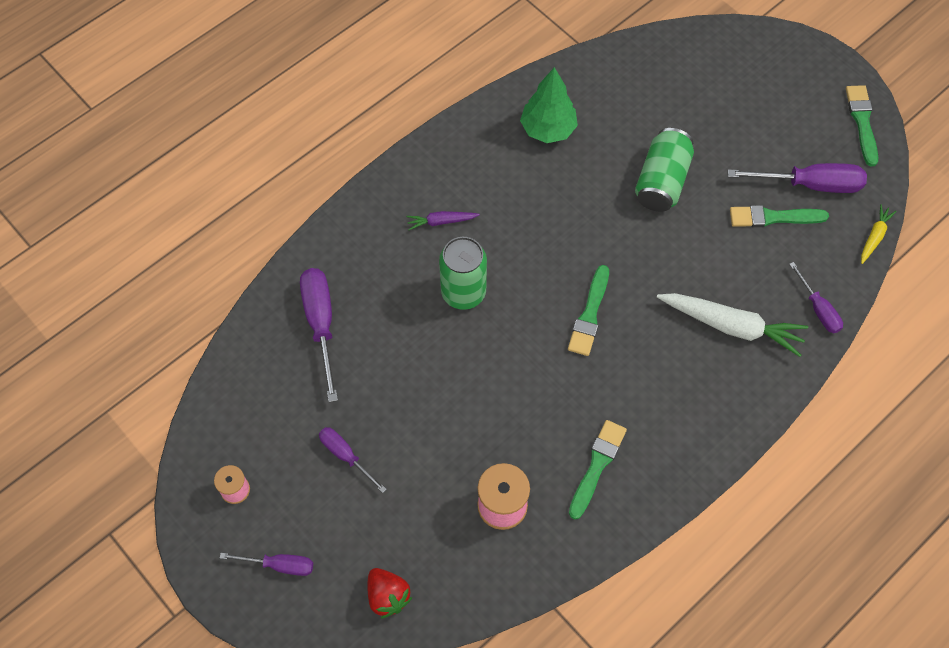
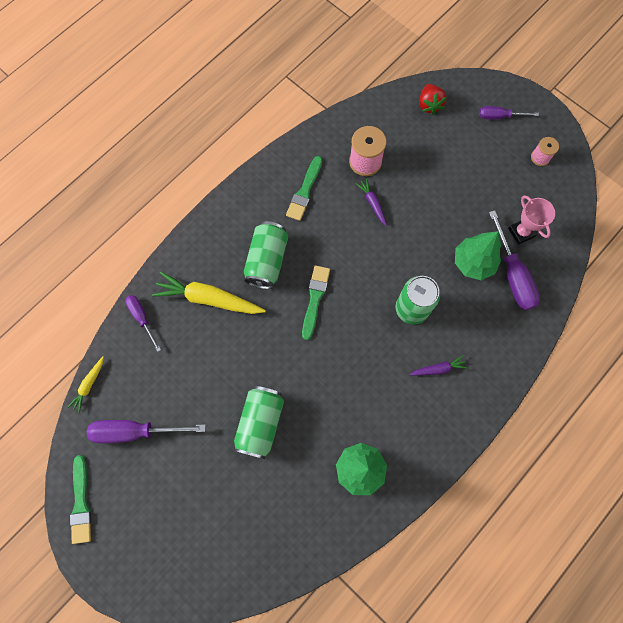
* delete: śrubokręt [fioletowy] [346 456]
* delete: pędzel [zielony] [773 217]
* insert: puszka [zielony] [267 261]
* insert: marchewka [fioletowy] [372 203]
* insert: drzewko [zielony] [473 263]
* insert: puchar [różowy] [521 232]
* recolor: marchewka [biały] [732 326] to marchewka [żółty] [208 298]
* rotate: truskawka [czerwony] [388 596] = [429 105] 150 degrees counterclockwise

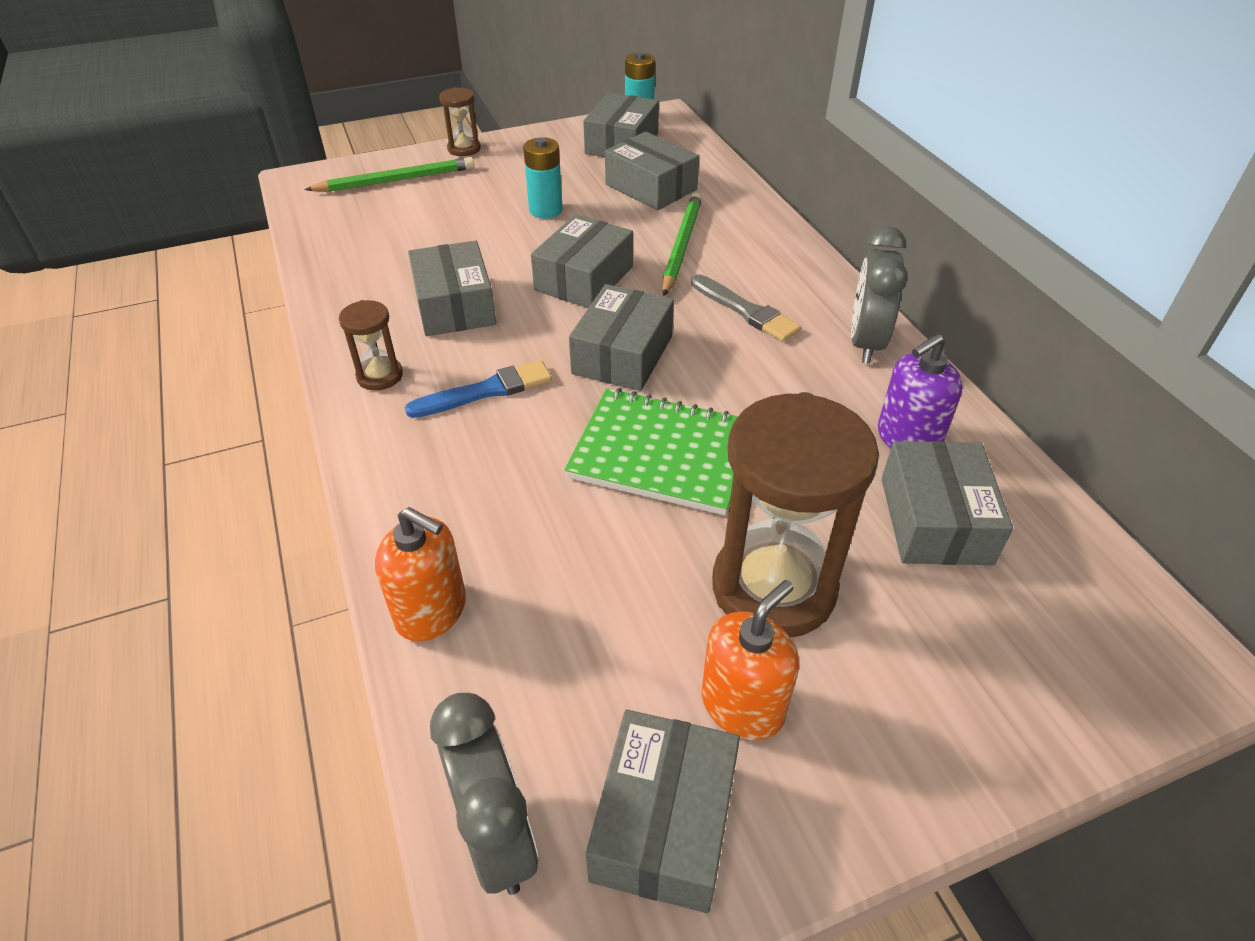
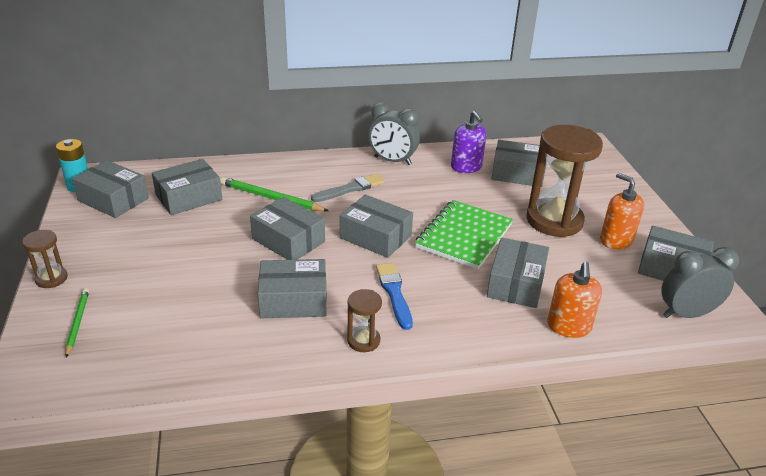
* delete: bateria [turkusowy] [545 210]
* insert: pudełko [szary] [516 283]
* rotate: dozownik mydła [pomarańczowy] [431 610] = [568 326] 150 degrees clockwise
* resize: ołówek [zielony] [396 180] = [77 323] x0.63

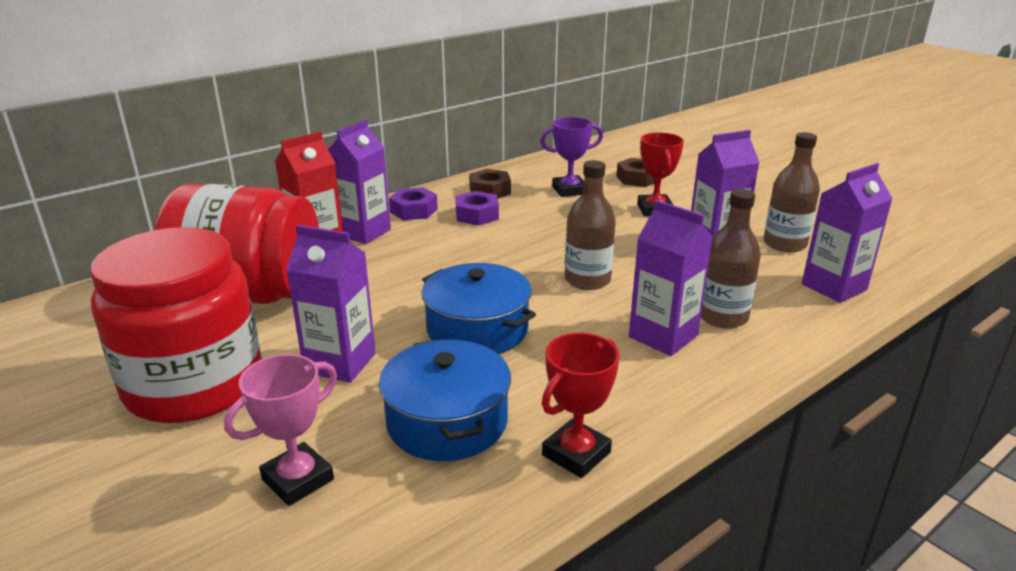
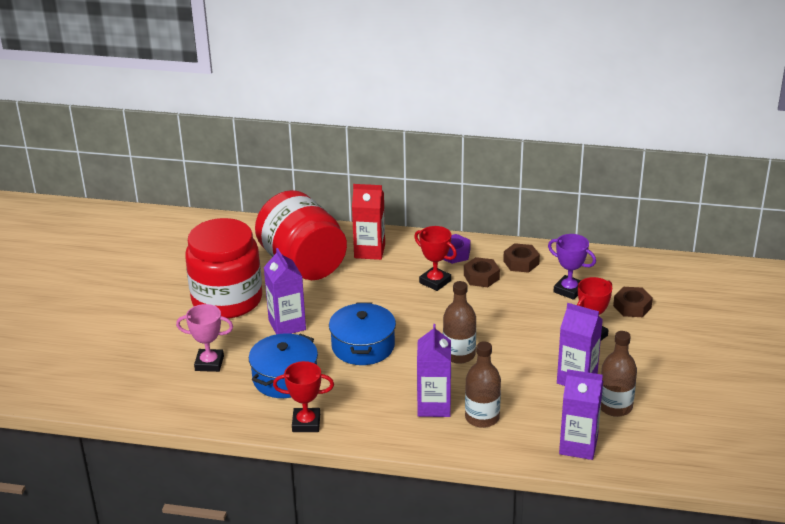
* delete: karton mleka [fioletowy] [363 232]
* insert: puchar [czerwony] [435 282]
* recolor: nakrętka [fioletowy] [477 215] to nakrętka [brązowy] [481 277]

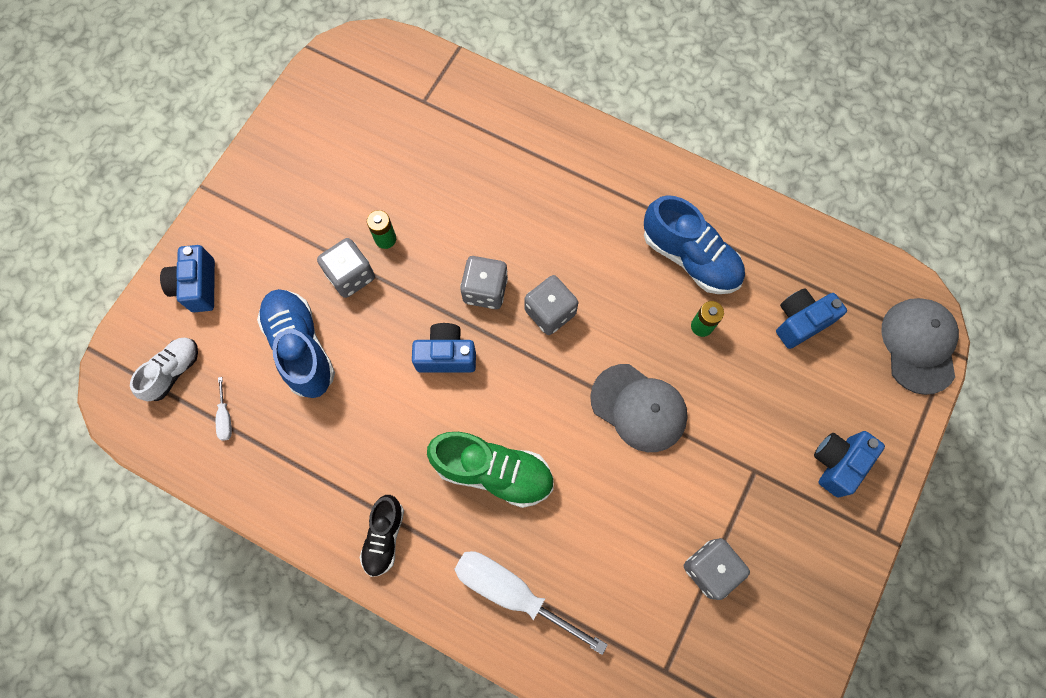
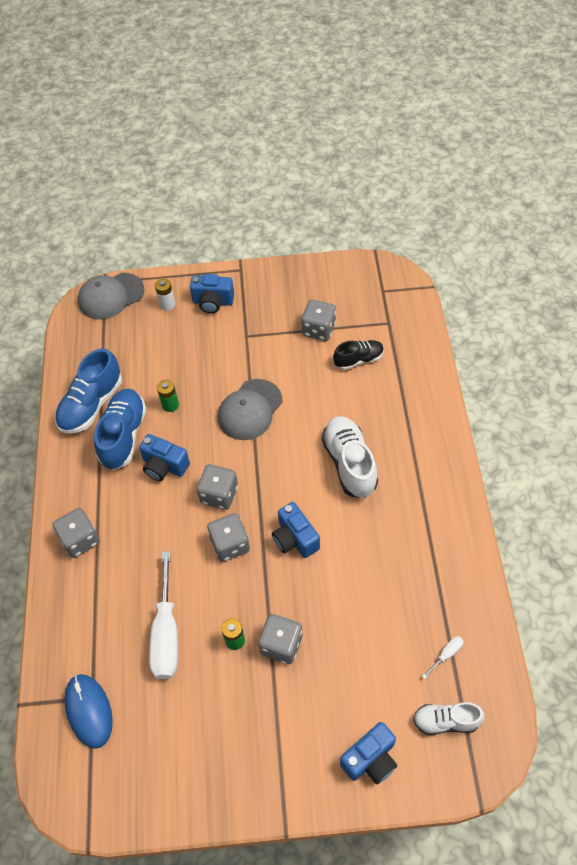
* insert: kostka do gry [szary] [80 540]
* insert: myszka [niebieski] [89 711]
* insert: bateria [biały] [167 304]
* move: but [niebieski] [301 347] to [91 405]
* move: but [czarny] [384 537] to [358 360]
* move: śrubokręt [biały] [512 592] to [166 633]
* move: aparat fotograficzny [niebieski] [800 322] to [164 466]
* recolor: but [zielony] [493 471] to but [biały] [349 463]
* rotate: czapka [szary] [639 408] = [250 410] 150 degrees counterclockwise

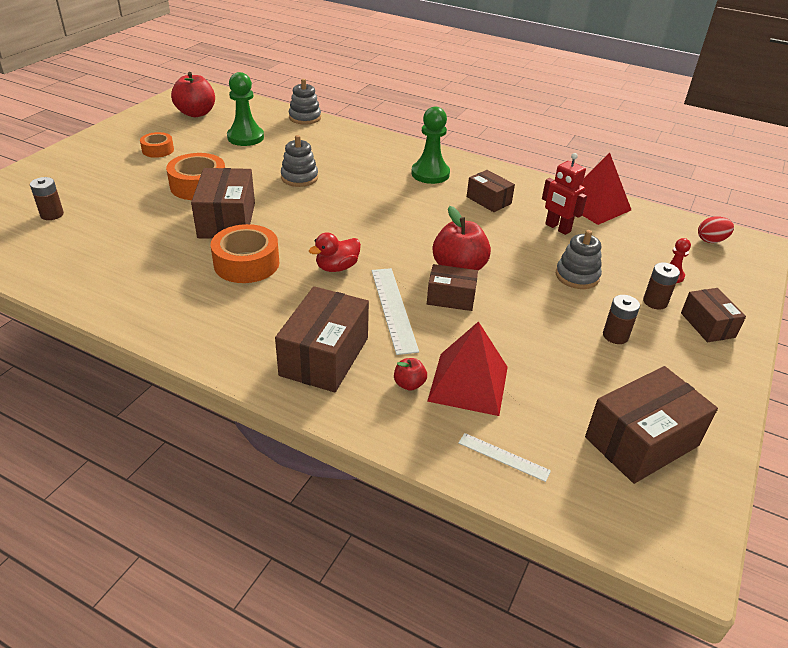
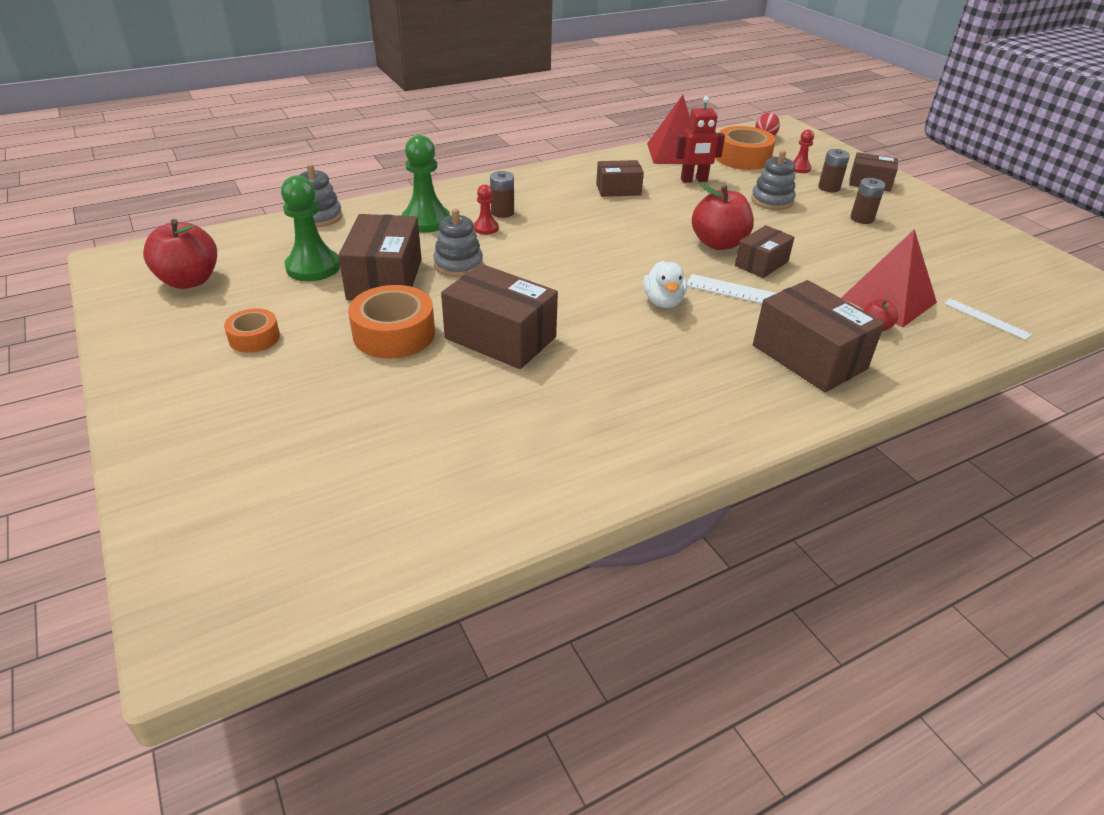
* insert: pionek [czerwony] [486 228]
* move: bateria [brązowy] [52 214] to [502 212]
* move: taśma klejąca [pomarańczowy] [246 263] to [742 158]
* move: pionek [zielony] [430 174] to [426 221]
* move: pudełko [brązowy] [641 441] to [385 279]
* recolor: kaczka [czerwony] [337 267] to kaczka [biały] [663 302]
* rotate: linijka [biały] [503 457] = [986 318] 75 degrees clockwise

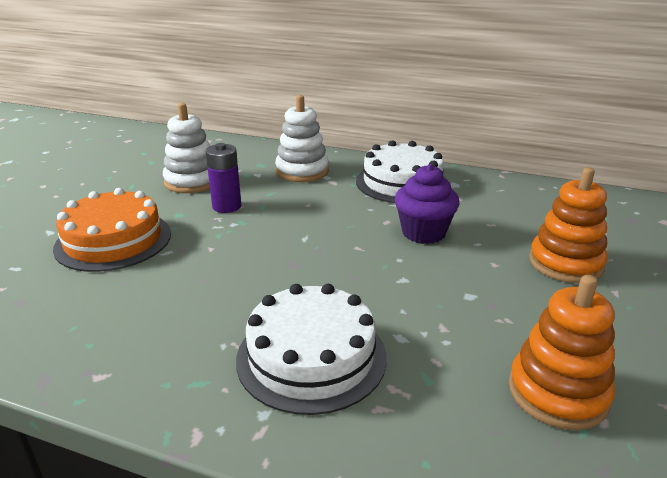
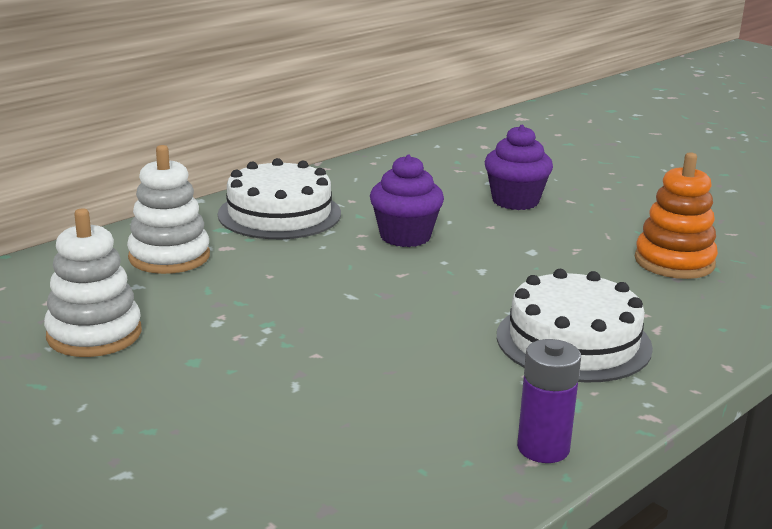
* delete: tort [pomarańczowy] [113 240]
* move: bateria [fioletowy] [226 206] to [543 448]
* replace: zabawka nakładanka [pomarańczowy] [565 263] to muffinka [fioletowy] [515 201]

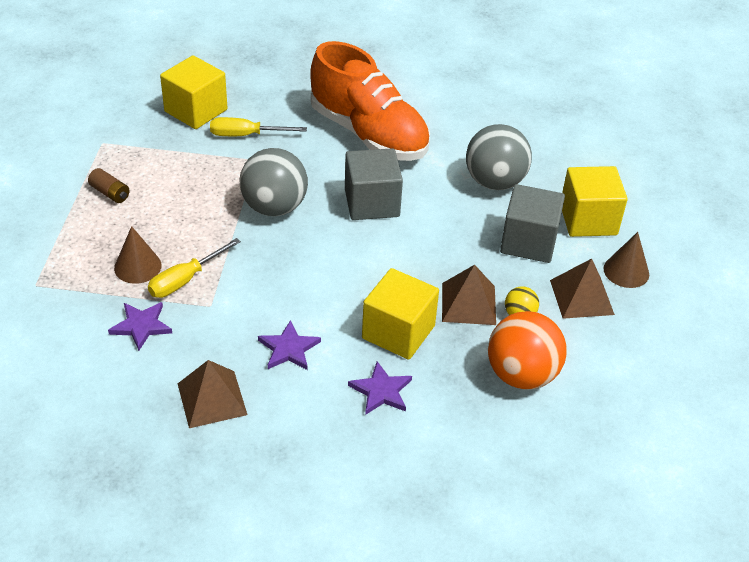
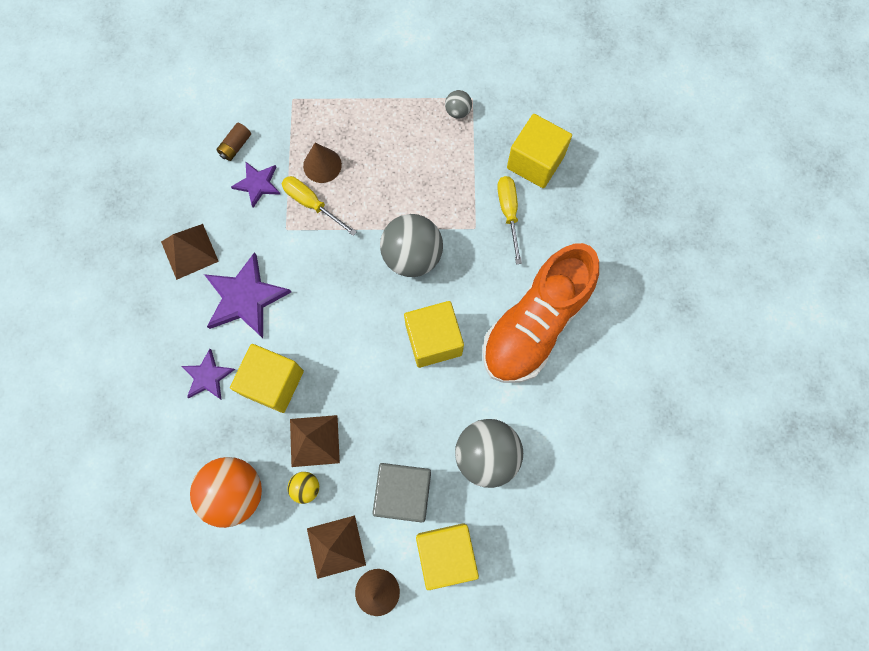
* insert: piłka [szary] [458 111]
* move: bateria [brązowy] [110 193] to [236 146]
* recolor: sześcian [szary] [372 203] to sześcian [żółty] [433 340]
* resize: gwiazda [fioletowy] [289 349] = [245 298] x1.71

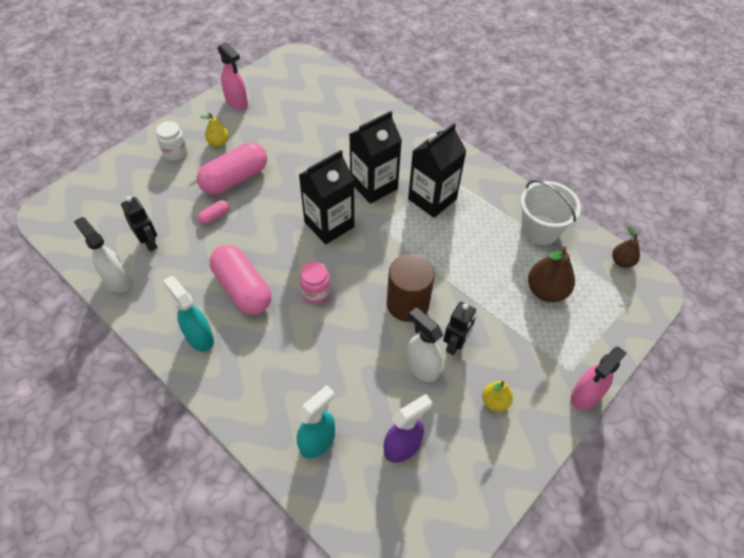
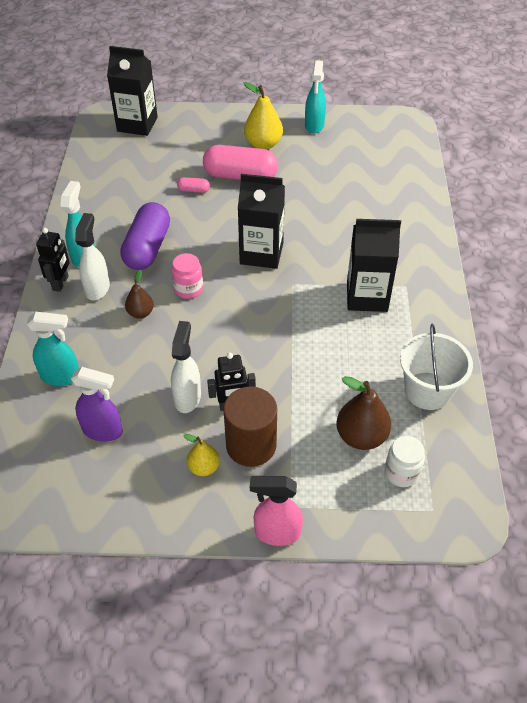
* move: spryskiwacz [biały] [117 280] to [97 288]
* move: robot [czarny] [149 242] to [61 283]
* move: słoik [biały] [175 152] to [401 473]
* move: karton mleka [czarny] [374 186] to [137 124]
* move: walec [brązowy] [407 304] to [251 445]
* move: gruszka [brązowy] [622 262] to [140 313]
* recolor: kapsułka [różowy] [243 288] to kapsułka [fioletowy] [147 248]
* recolor: spryskiwacz [różowy] [237 102] to spryskiwacz [turkusowy] [314 126]
* resize: gruszka [żółty] [218 142] = [263 144] x1.68

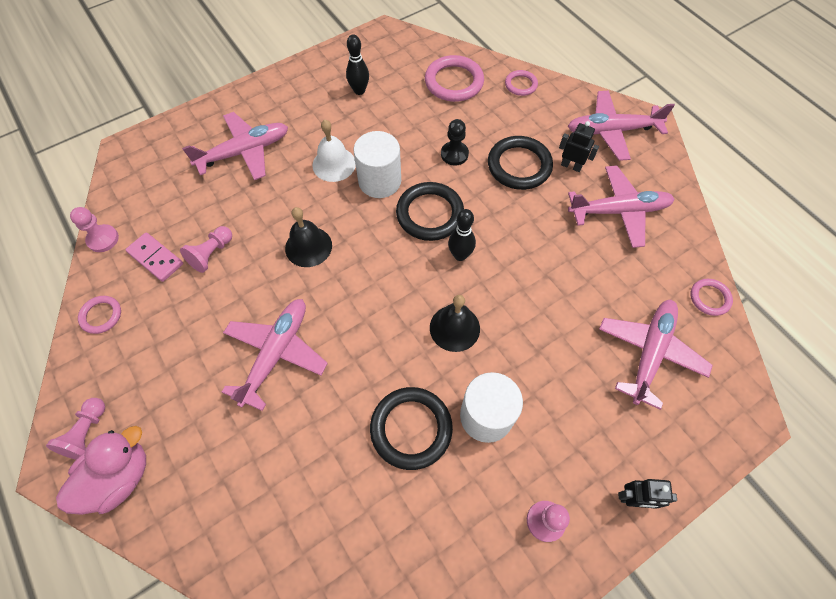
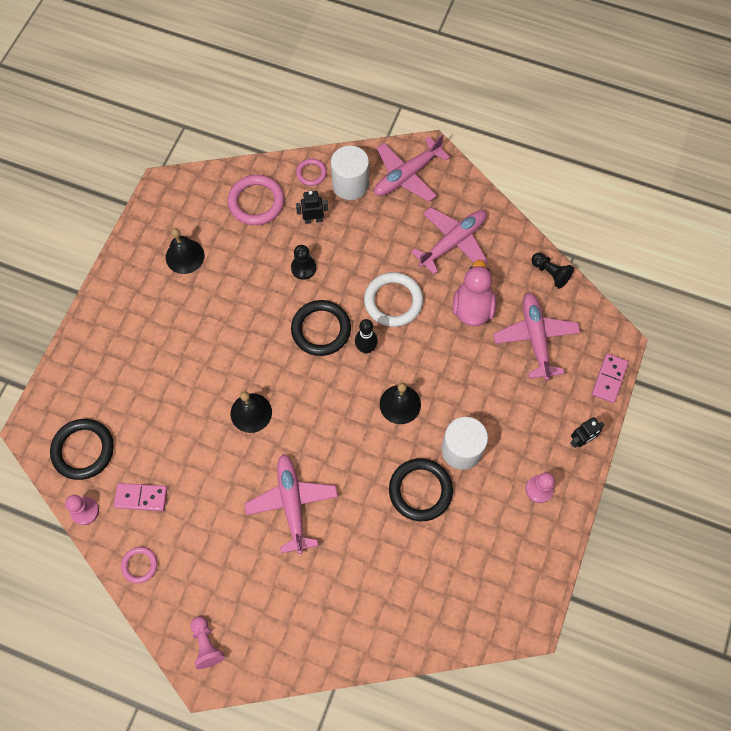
* delete: pionek [różowy] [211 254]
* delete: samolot [różowy] [244 152]
* delete: dzwonek [biały] [334 164]
* insert: pierścień [biały] [393 301]
* insert: kostka domina [różowy] [609 379]
* move: kaczka [różowy] [119 477] to [472 308]
* move: walec [biały] [379 181] to [350 184]
* move: pierścień [czarny] [519 166] to [83 450]
* move: robot [czarny] [571 166] to [313 220]
* replace: kręgiel [czarny] [359 91] to dzwonek [czarny] [185 256]
* replace: pierścień [różowy] [709 298] to pionek [czarny] [550 273]

